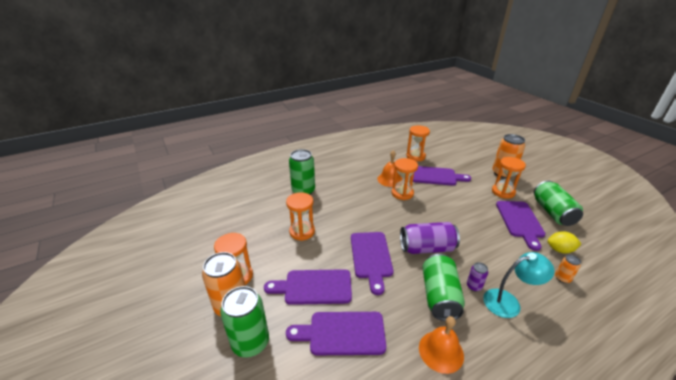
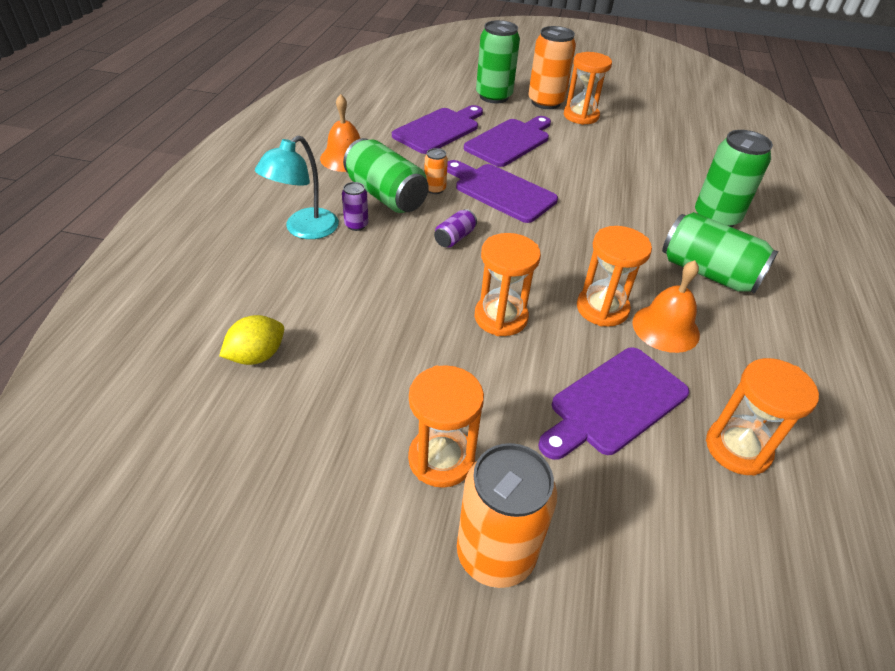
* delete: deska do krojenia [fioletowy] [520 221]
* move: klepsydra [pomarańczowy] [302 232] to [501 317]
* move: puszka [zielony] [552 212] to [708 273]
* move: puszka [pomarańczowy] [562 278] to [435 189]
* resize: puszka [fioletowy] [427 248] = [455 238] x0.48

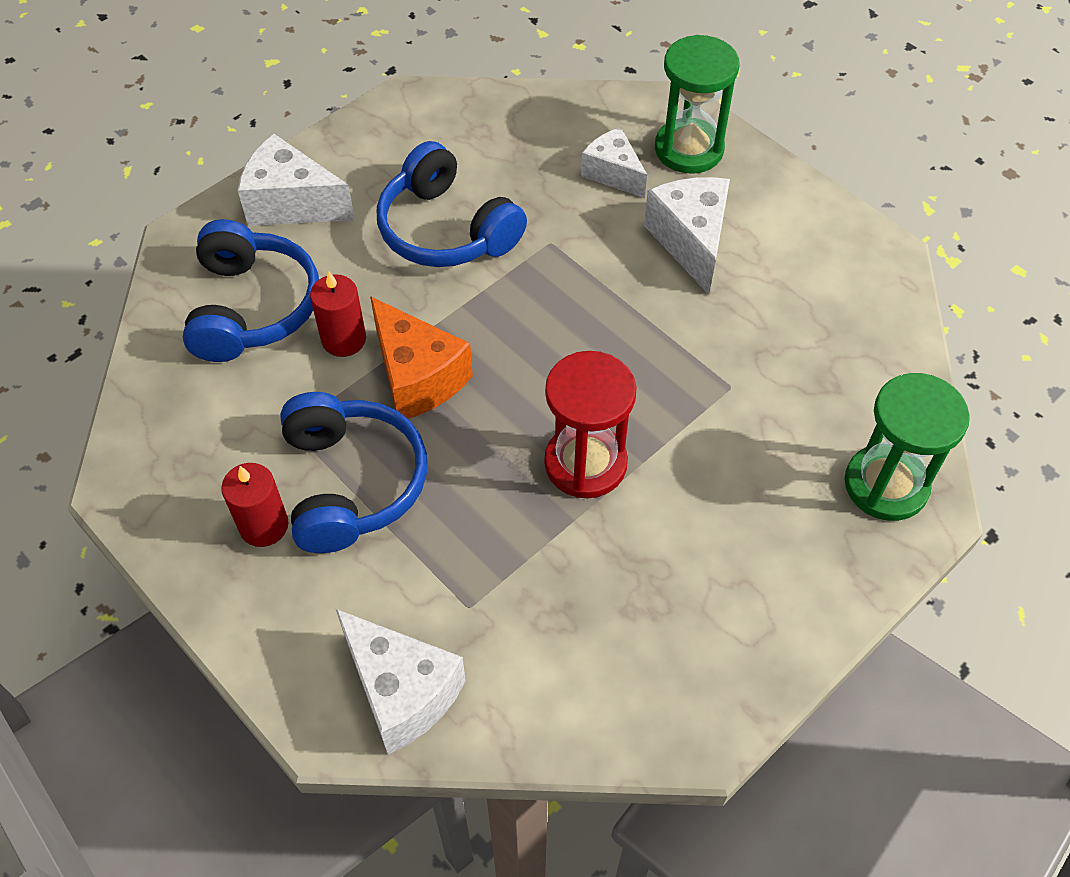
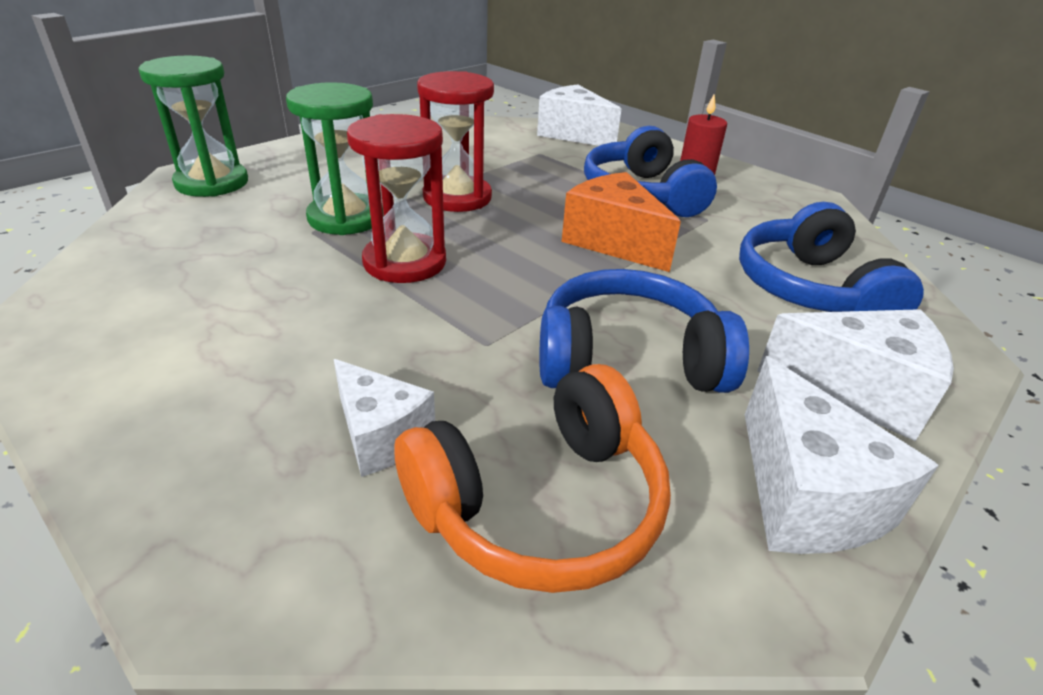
* delete: świeca [czerwony] [344 339]
* insert: klepsydra [czerwony] [405 262]
* insert: słuchawki [pomarańczowy] [541 504]
* move: ser [biały] [690 241] to [804 495]
* move: klepsydra [zielony] [689 149] to [346 218]
* rotate: słuchawki [niebieski] [446 230] = [628 359] 45 degrees counterclockwise

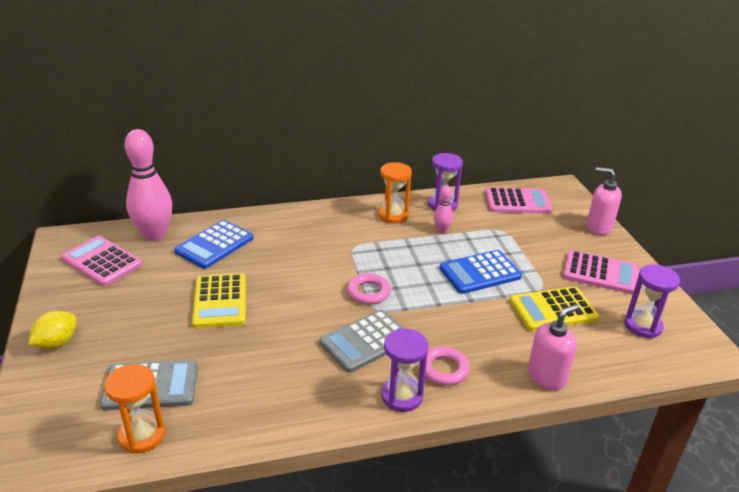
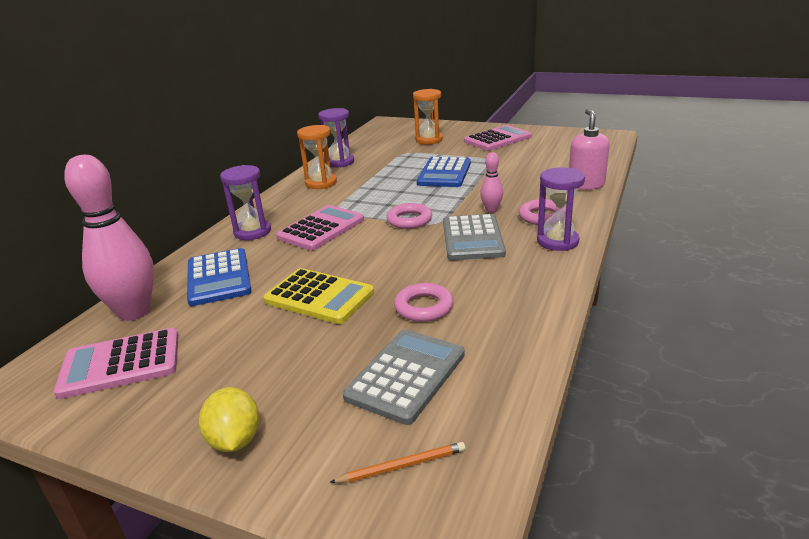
* delete: kalkulator [żółty] [553 309]
* delete: dozownik mydła [różowy] [598 227]
* insert: ołówek [pomarańczowy] [402 465]
* insert: pierścień [różowy] [424 307]
* move: klepsydra [pomarańczowy] [142 435] to [429 140]
* move: kręgiel [różowy] [442 230] to [491 210]
* move: kalkulator [różowy] [517 202] to [321 229]
* move: klepsydra [fioletowy] [643 326] to [252 232]

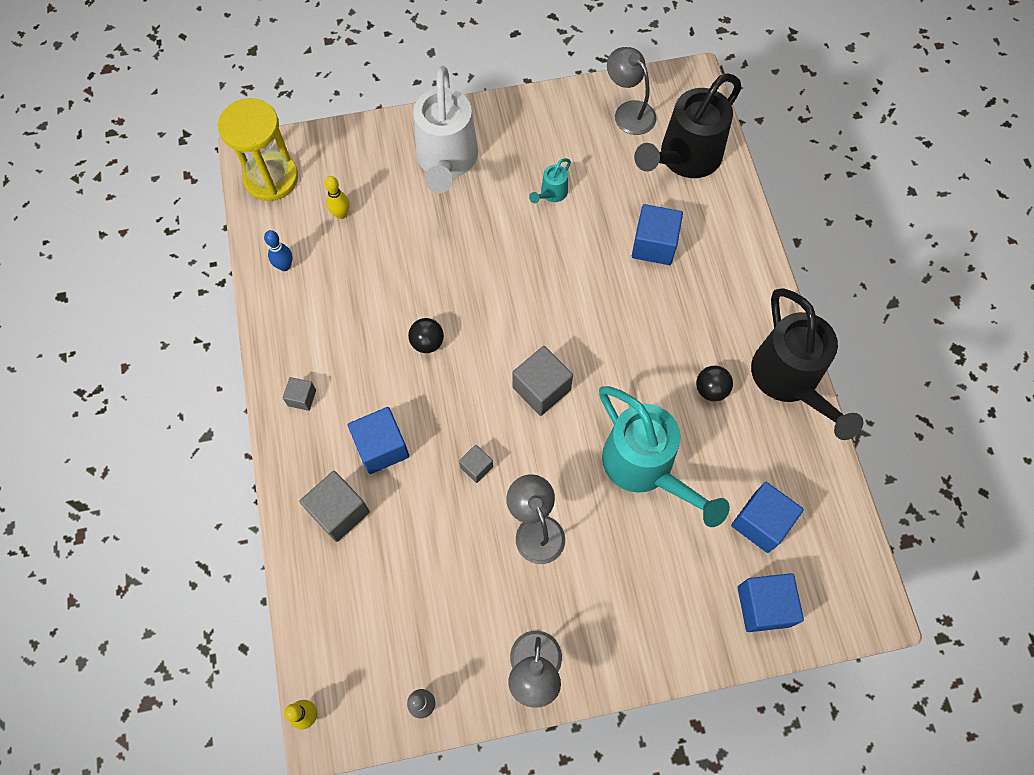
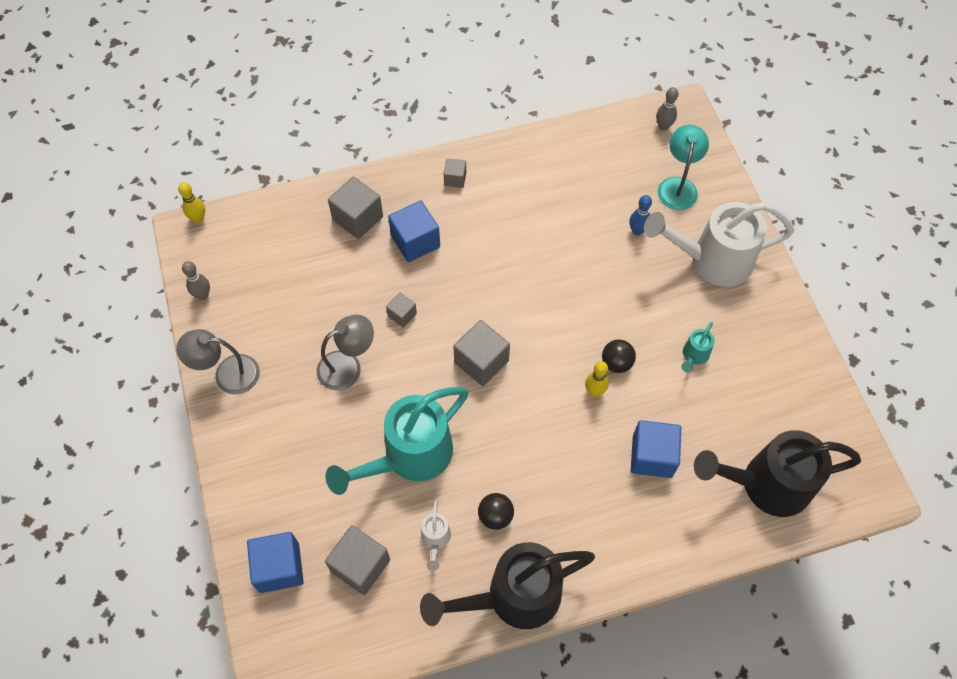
* delete: lampka [szary] [629 112]
* insert: konewka [biały] [435 539]
* insert: lampka [turkusowy] [678 186]
* move: kręgiel [niebieski] [285 266] to [637 231]
* move: kręgiel [żółty] [341 214] to [594 391]
* move: piłka [czarny] [427 342] to [616 363]
* replace: klepsydra [żółty] [271 178] to kręgiel [szary] [663 126]
* recolor: sześcian [niebieski] [761 522] to sześcian [szary] [360 565]
* rotate: konewka [turkusowy] [551 194] = [694 356] 90 degrees counterclockwise
* rotate: konewka [czarny] [684 158] = [766 484] 45 degrees counterclockwise

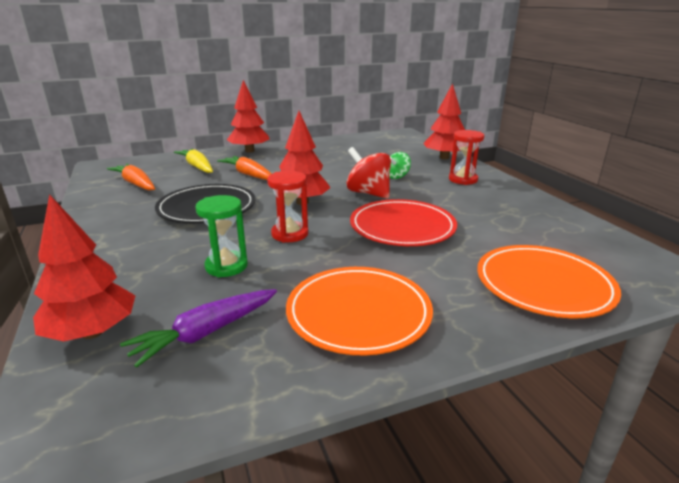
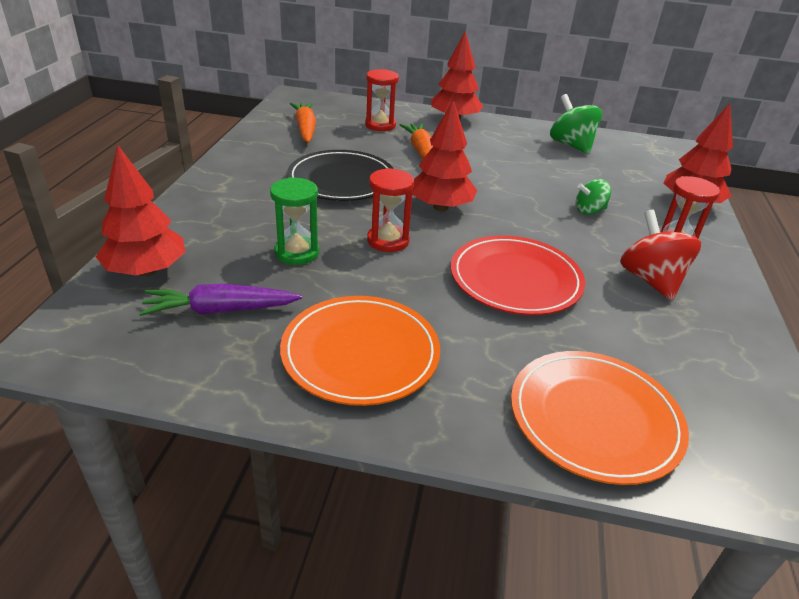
* insert: bączek [zielony] [571 145]
* move: bączek [czerwony] [368 193] to [650 280]
* replace: marchewka [żółty] [197 167] to klepsydra [czerwony] [380 125]

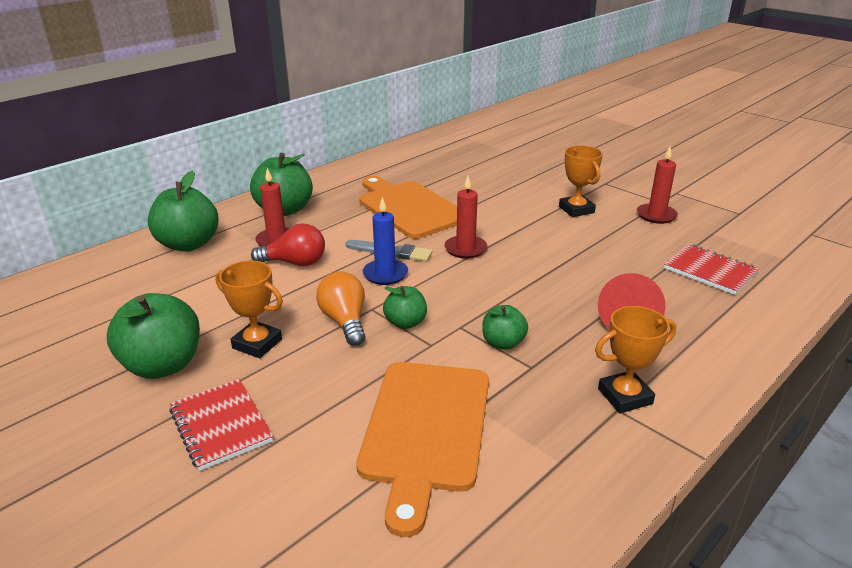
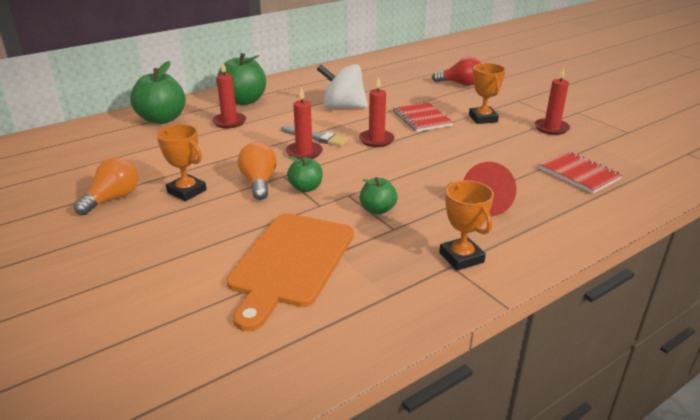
* move: zeszyt [czerwony] [221 425] to [422 118]
* move: żarówka [czerwony] [295 263] to [460 84]
* replace: jabłko [zielony] [163 365] to żarówka [pomarańczowy] [113 199]
* replace: deska do krojenia [pomarańczowy] [409 208] to bączek [biały] [343 106]
* recolor: świeca [niebieski] [385 274] to świeca [czerwony] [304 152]
* rotate: puchar [pomarańczowy] [625 396] = [461 257] 75 degrees clockwise

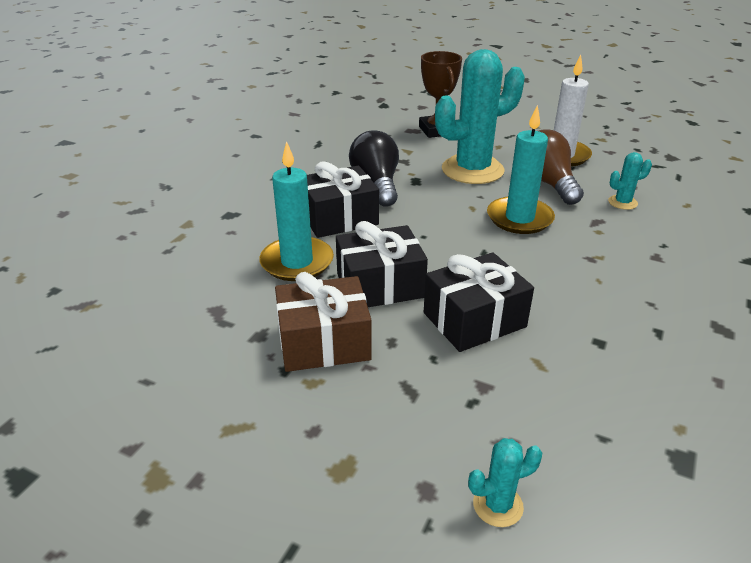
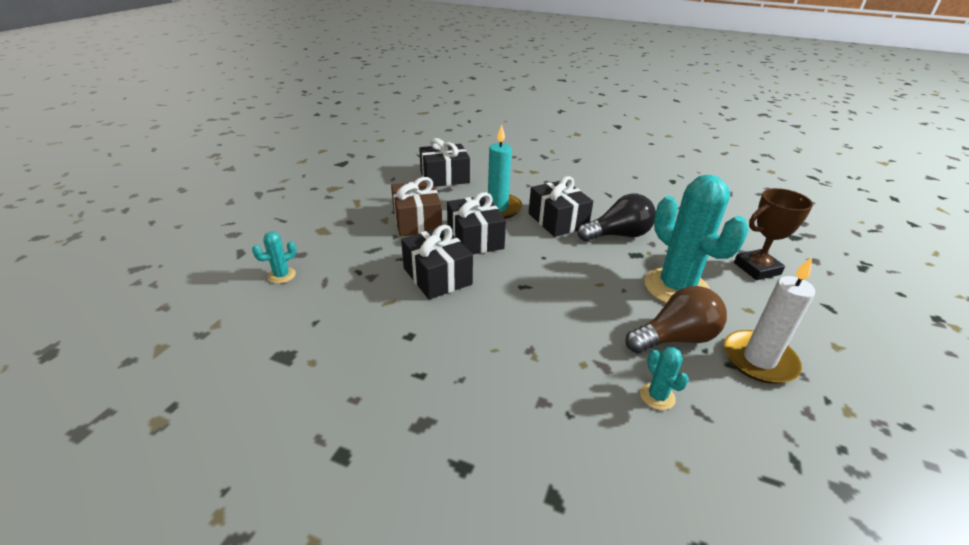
* delete: świeca [turkusowy] [519 218]
* insert: prezent [czarny] [444 177]
* rotate: kaktus [turkusowy] [498 505] = [281 275] 75 degrees clockwise

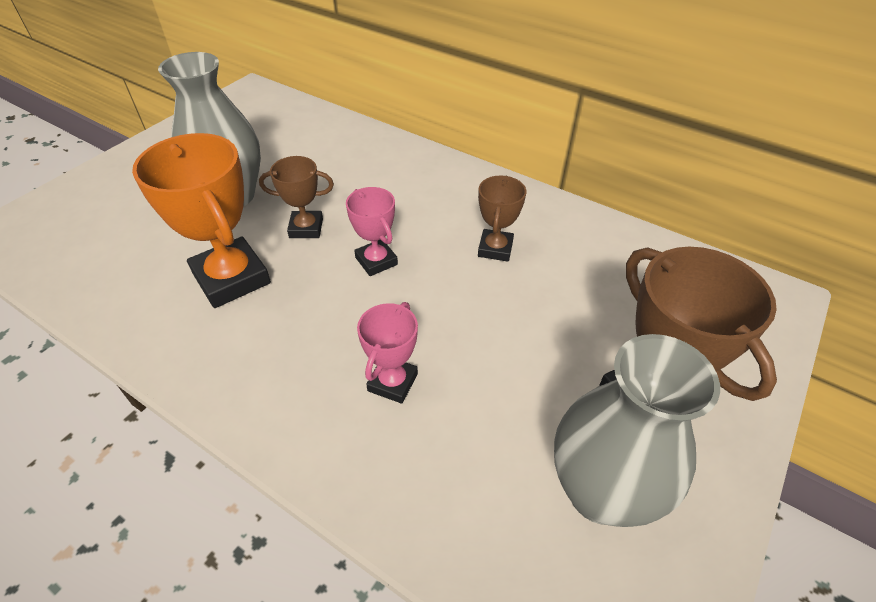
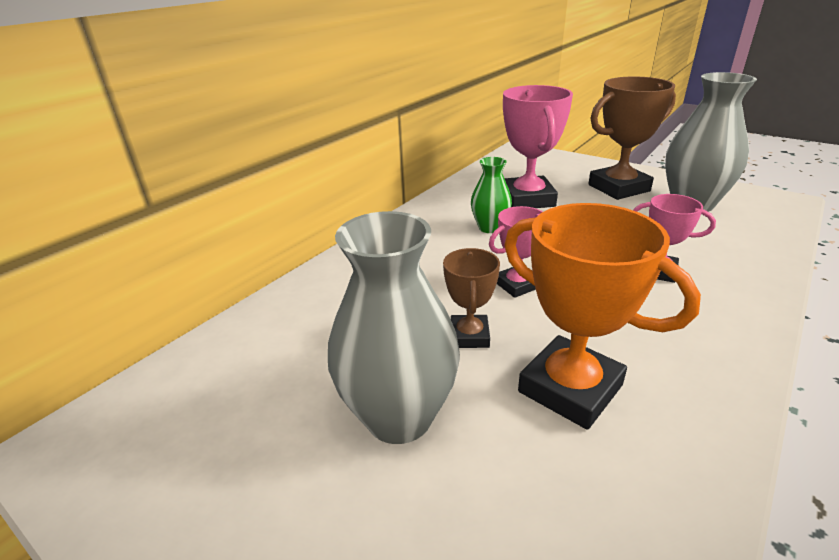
* insert: puchar [różowy] [528 199]
* replace: puchar [brązowy] [495 249] to wazon [zielony] [490 228]
* rotate: puchar [pomarańczowy] [231 278] = [570 388] 75 degrees clockwise

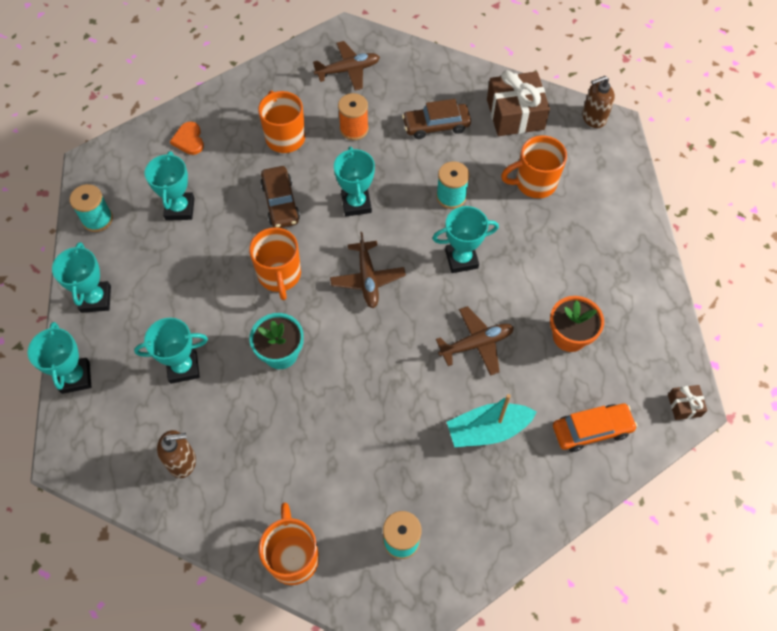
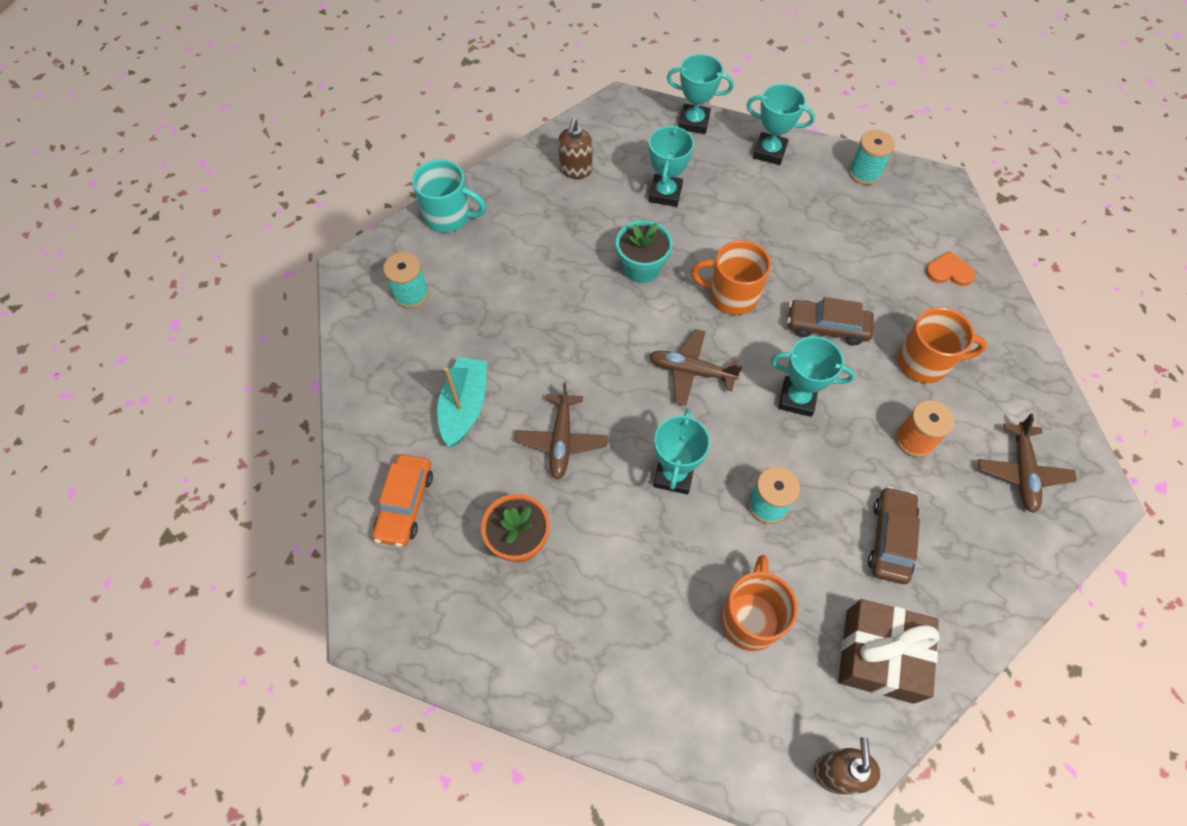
* delete: puchar [turkusowy] [180 209]
* delete: prezent [brązowy] [684 405]
* recolor: kubek [pomarańczowy] [293 556] to kubek [turkusowy] [449 216]

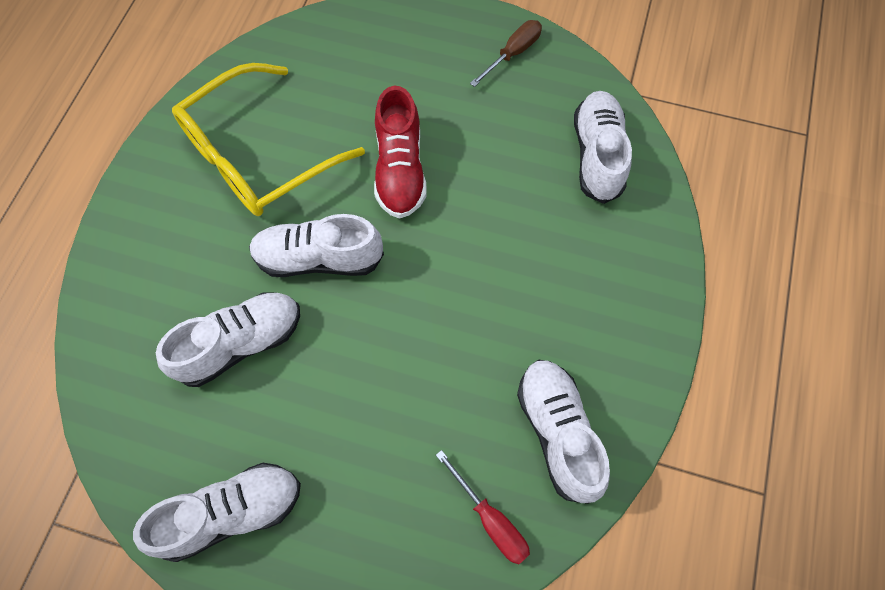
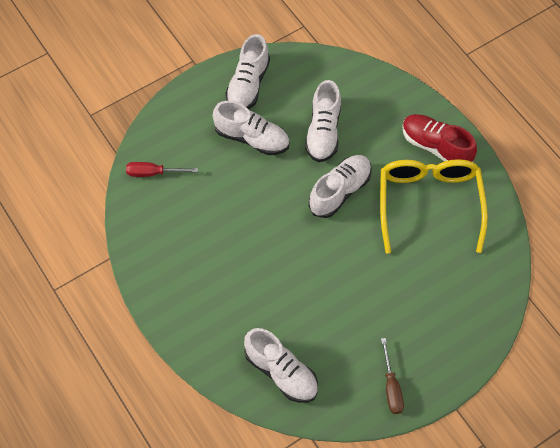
* move: but [czerwony] [400 170] to [436 146]
* move: but [biały] [558 432] to [252 138]

